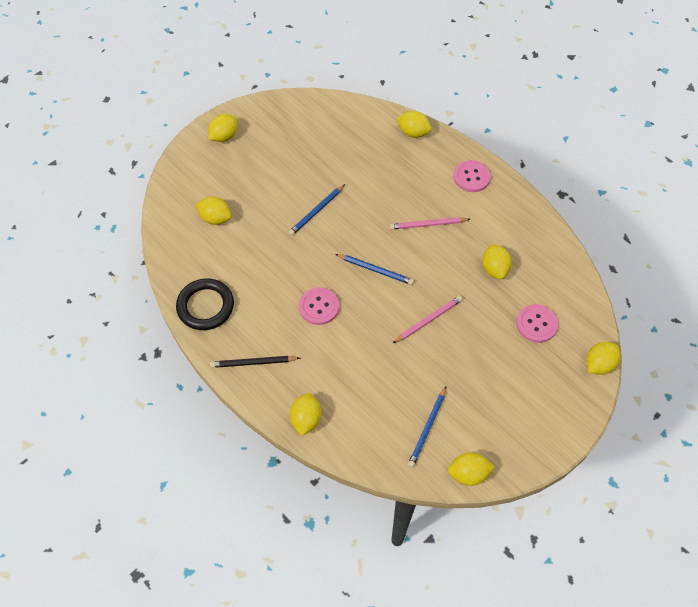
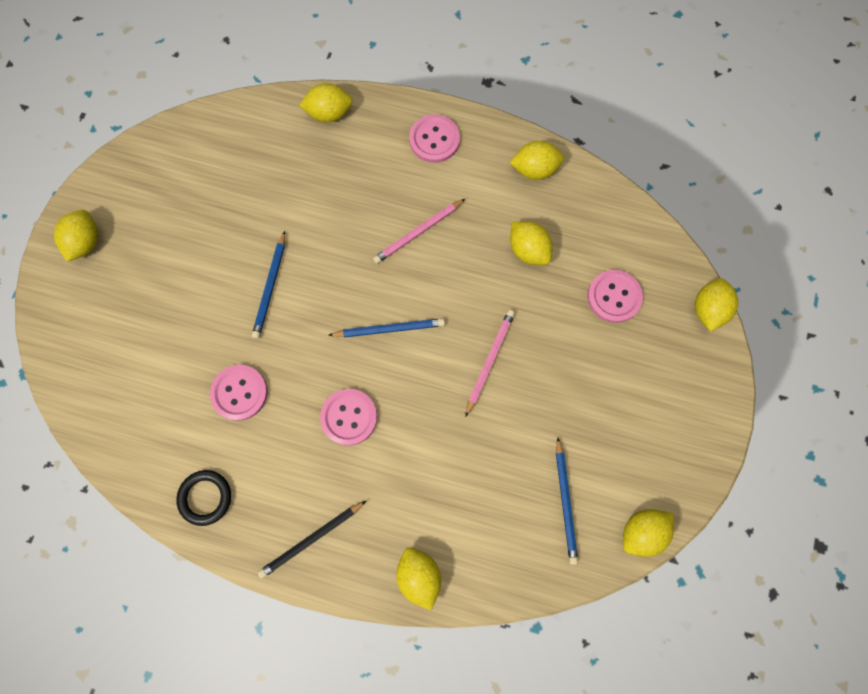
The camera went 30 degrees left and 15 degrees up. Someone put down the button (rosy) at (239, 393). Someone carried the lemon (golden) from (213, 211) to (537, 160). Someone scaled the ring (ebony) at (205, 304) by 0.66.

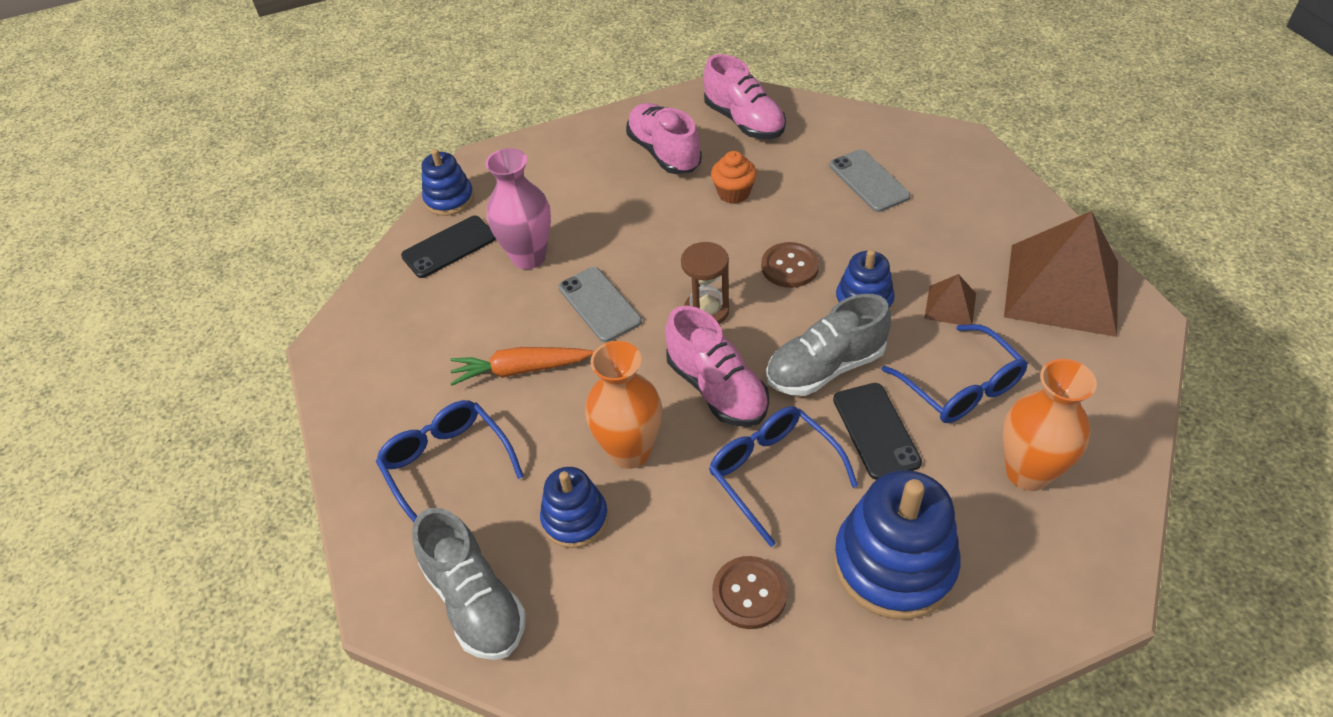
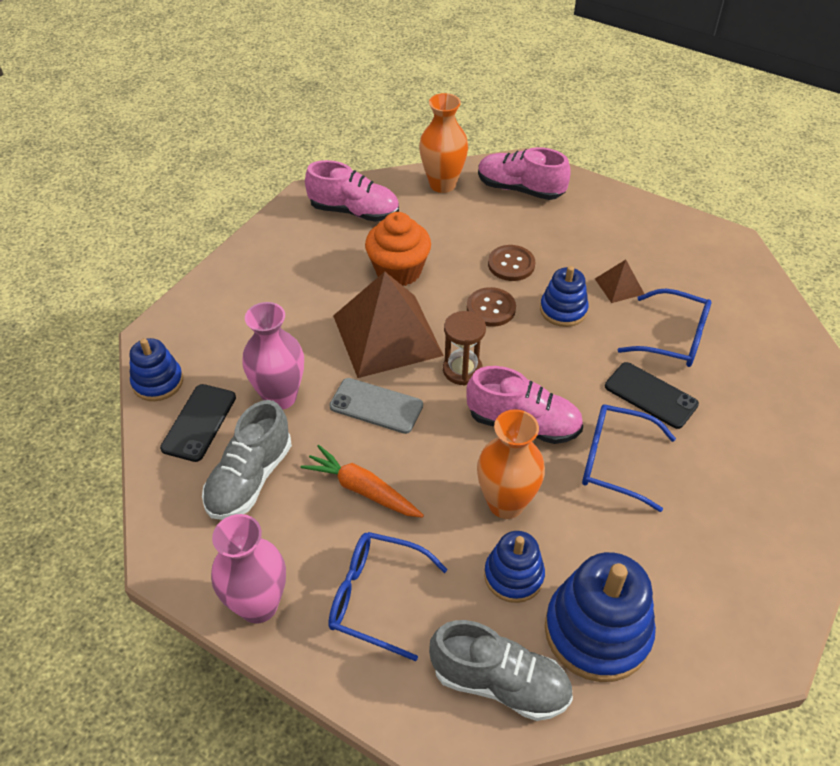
The camera went 40 degrees left and 0 degrees up. Someone took away the mobile phone (gray) at (870, 180). Someone put down the tall vase (rosy) at (248, 569). Someone carried the shoe (rosy) from (664, 138) to (524, 173). Someone carried the button (brown) from (749, 592) to (511, 263). Someone carried the shoe (gray) from (828, 345) to (247, 460). Someone carried the stacking toy (cobalt) from (897, 544) to (600, 617). Someone carried the tall vase (orange) from (1050, 425) to (443, 143). Someone carried the pyramid (brown) from (1061, 274) to (388, 325). Someone rotated the carrot (orange) at (522, 366) by 75 degrees clockwise. Someone scaled the muffin (orange) at (734, 177) by 1.60.

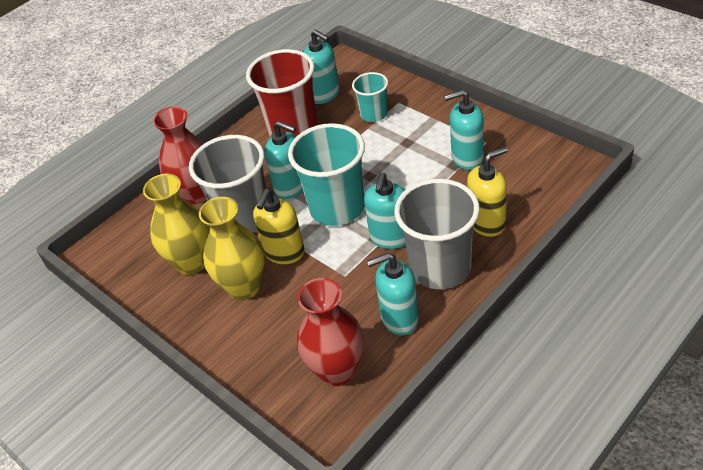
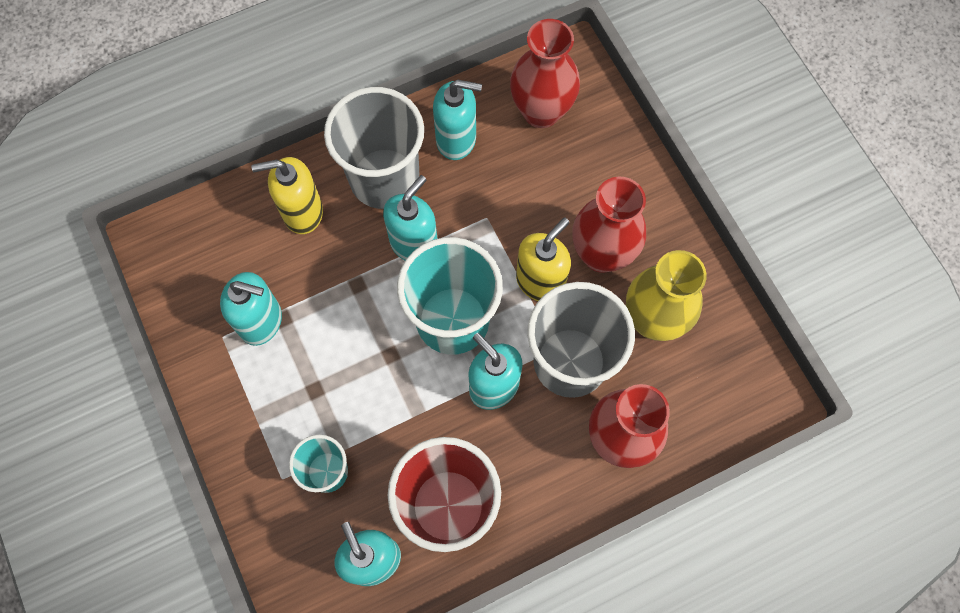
The camera went 165 degrees left and 25 degrees up. Someone repainted the tall vase (golden) at (232, 248), which became the tall vase (red) at (609, 225).

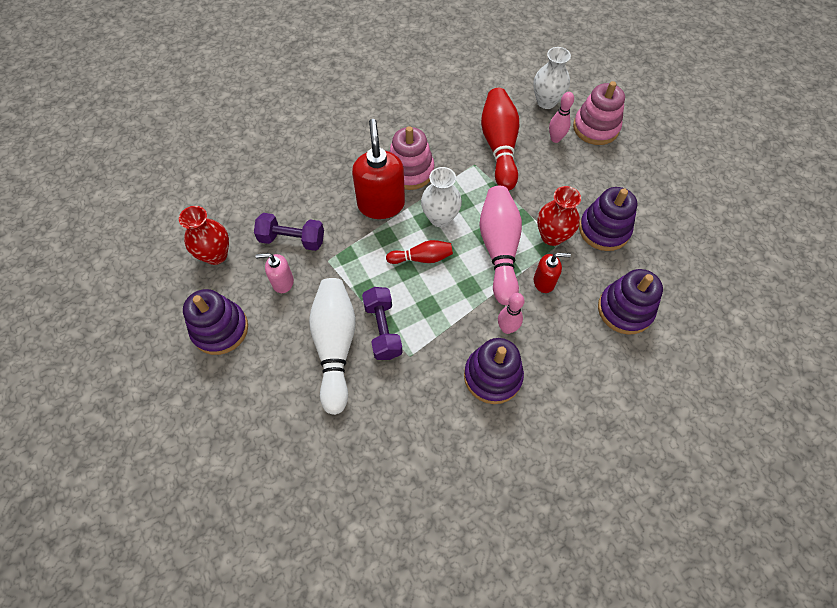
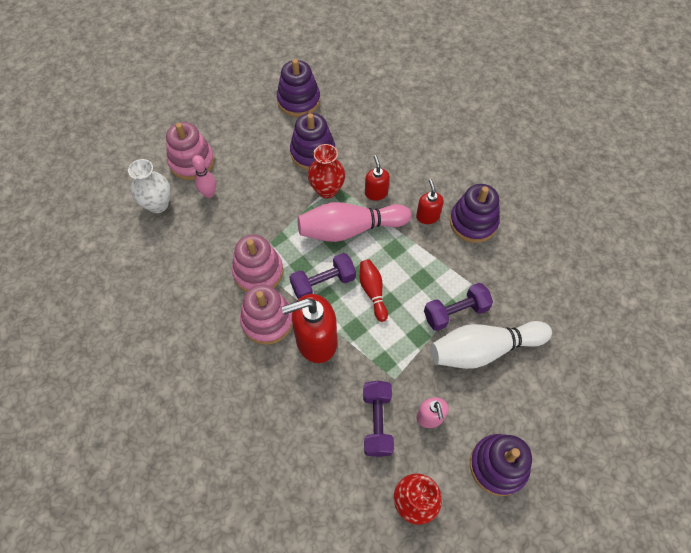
The camera went 100 degrees left and 0 degrees up. Someone took away the tenpin (red) at (500, 139). Someone put down the stacking toy (rosy) at (257, 263). Someone carried the stacking toy (violet) from (630, 302) to (298, 88). Someone swapped the tall vase (pure white) at (441, 197) for the hand weight (violet) at (322, 276). Someone swapped the tenpin (rosy) at (511, 313) for the soap pump (red) at (430, 201).

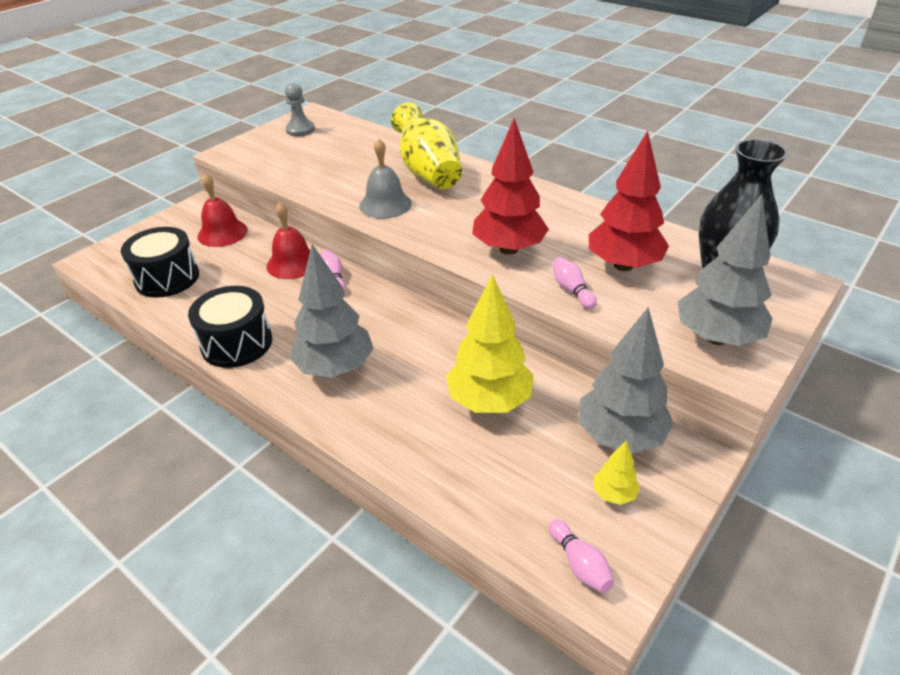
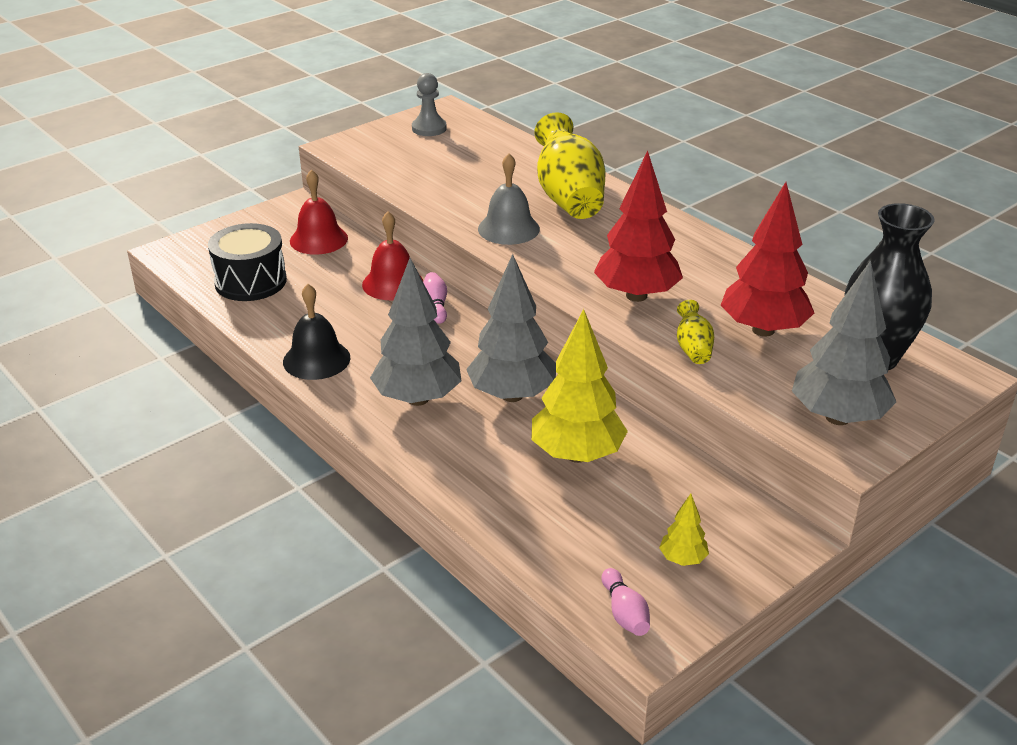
The camera went 10 degrees right and 5 degrees down. Someone carried the fir tree (gray) from (626, 380) to (511, 328). Someone swapped the drum (ebony) at (230, 327) for the bell (ebony) at (317, 332). Someone swapped the tenpin (rosy) at (574, 283) for the tall vase (golden) at (695, 332).

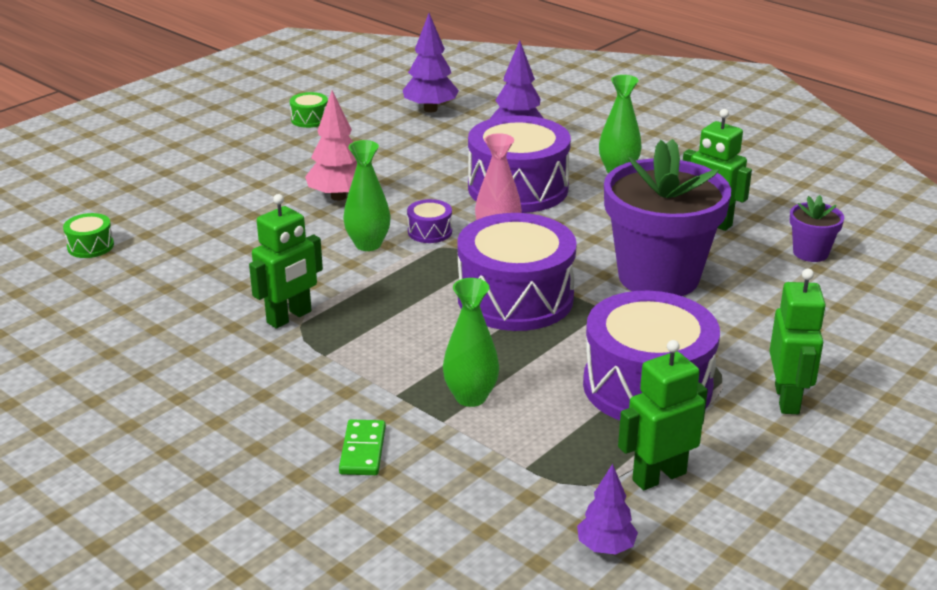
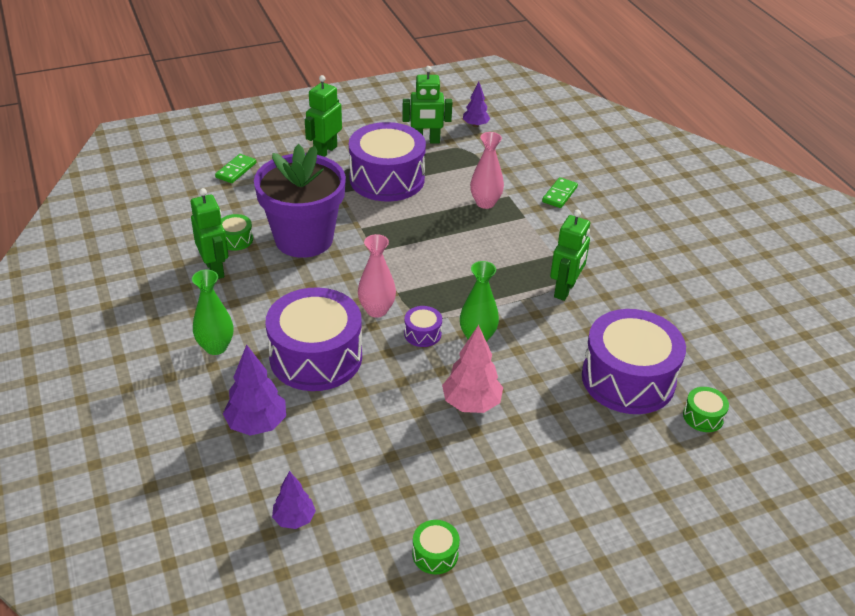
The camera went 155 degrees left and 10 degrees up. Someone took away the plant pot (violet) at (817, 228). Someone put down the domino (emerald) at (235, 168). Someone put down the drum (emerald) at (237, 232). Someone carried the drum (violet) from (517, 272) to (634, 361). Someone repainted the tall vase (emerald) at (471, 342), which became the tall vase (rosy) at (487, 170). Someone rotated the robot figure (emerald) at (286, 261) by 135 degrees clockwise. Someone scaled the fir tree (violet) at (431, 63) by 0.63.

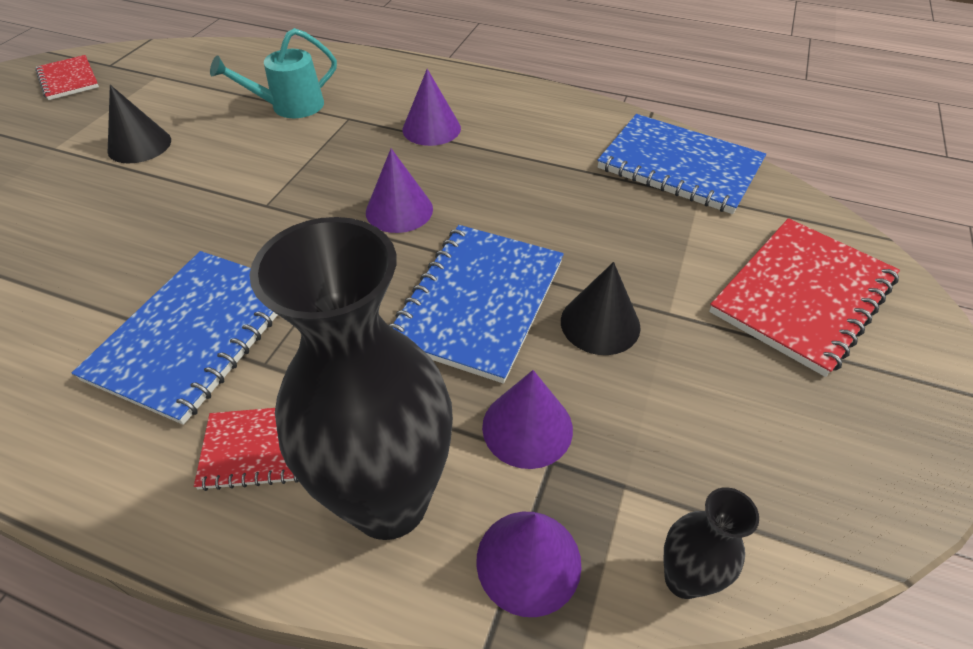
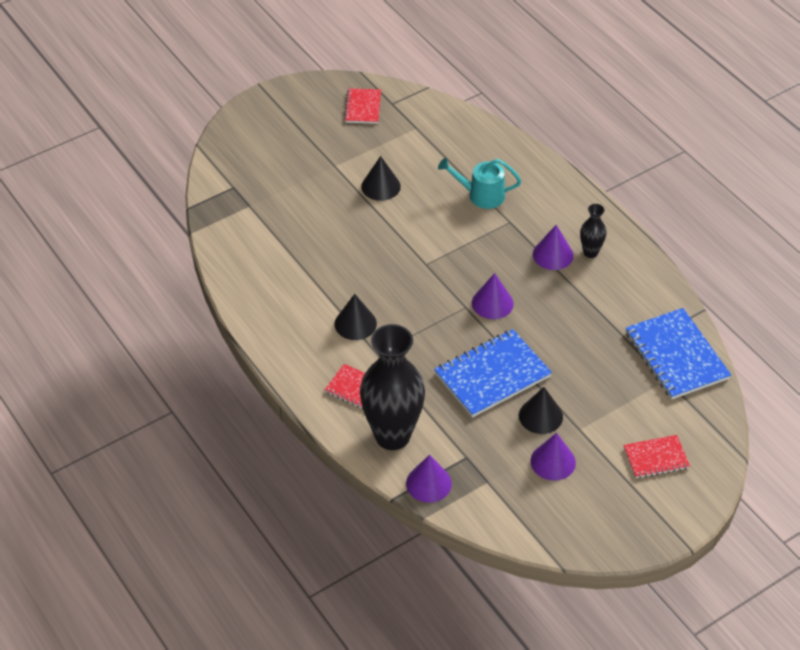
The camera went 35 degrees right and 0 degrees up. Someone carried the cone shape (violet) from (527, 419) to (553, 457). Someone carried the tall vase (ebony) from (711, 543) to (593, 231). Someone swapped the exercise book (cobalt) at (175, 338) for the cone shape (ebony) at (356, 317). Someone scaled the exercise book (red) at (804, 297) by 0.56.

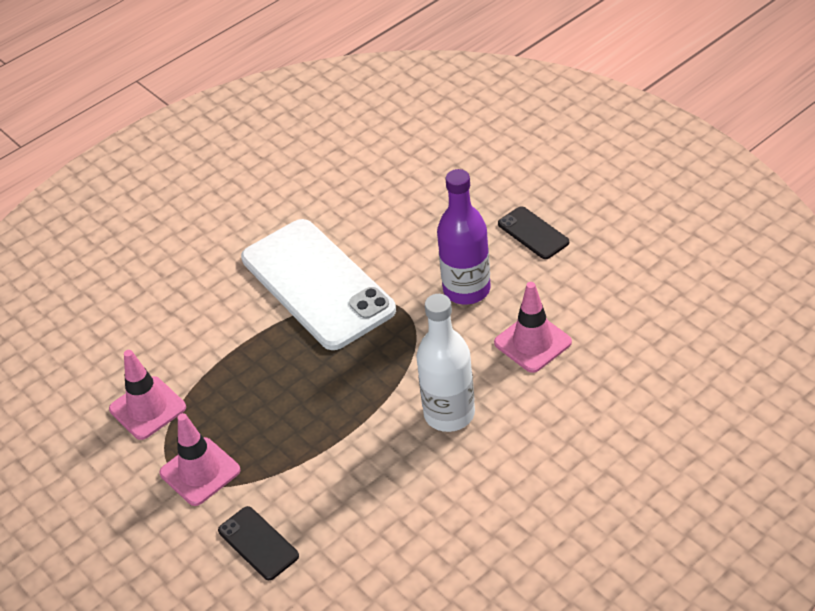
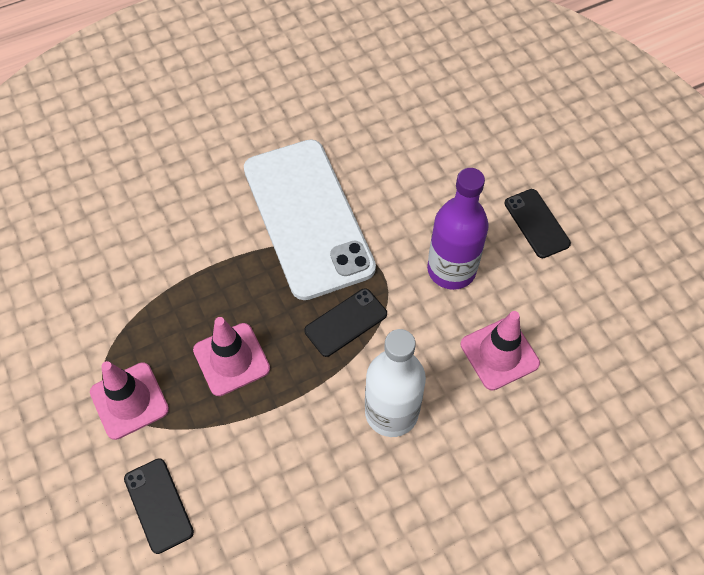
The camera went 10 degrees right and 15 degrees up. Someone put down the mobile phone (ebony) at (345, 322). Someone carried the road cone (rosy) from (147, 395) to (231, 356).

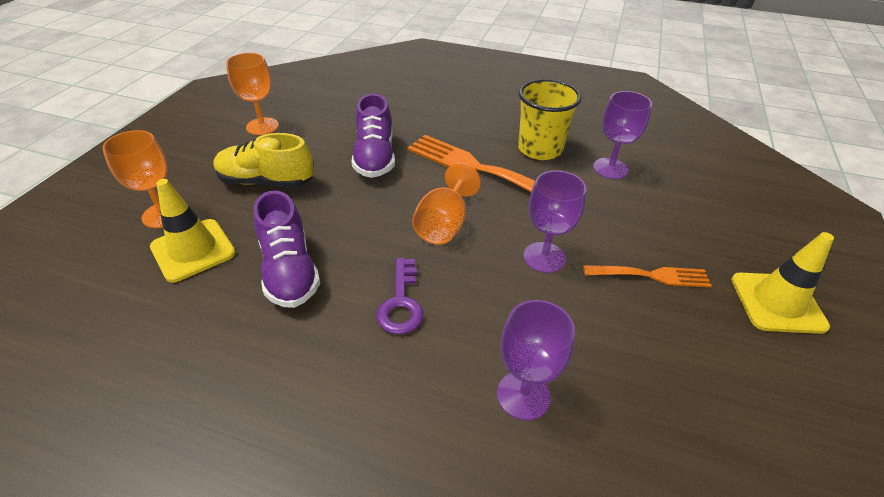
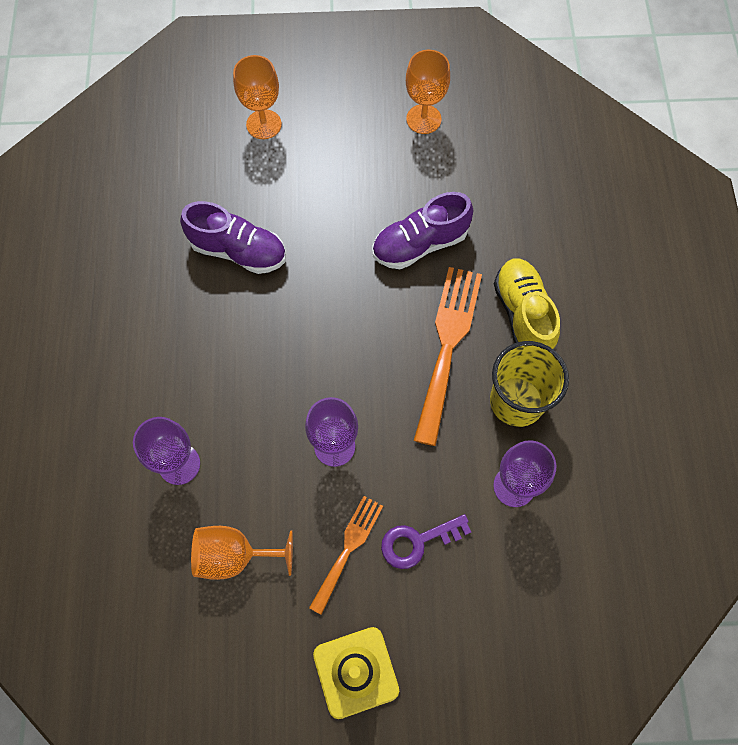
The camera went 70 degrees right and 25 degrees up. Someone took away the road cone (golden) at (193, 231). Someone carried the shoe (golden) from (263, 160) to (527, 303). Someone carried the key (violet) from (399, 296) to (426, 541). Someone carried the goblet (orange) from (446, 204) to (242, 553). Someone rotated the shoe (violet) at (287, 249) by 120 degrees counterclockwise. Someone rotated the table fork (orange) at (647, 276) by 135 degrees counterclockwise.

